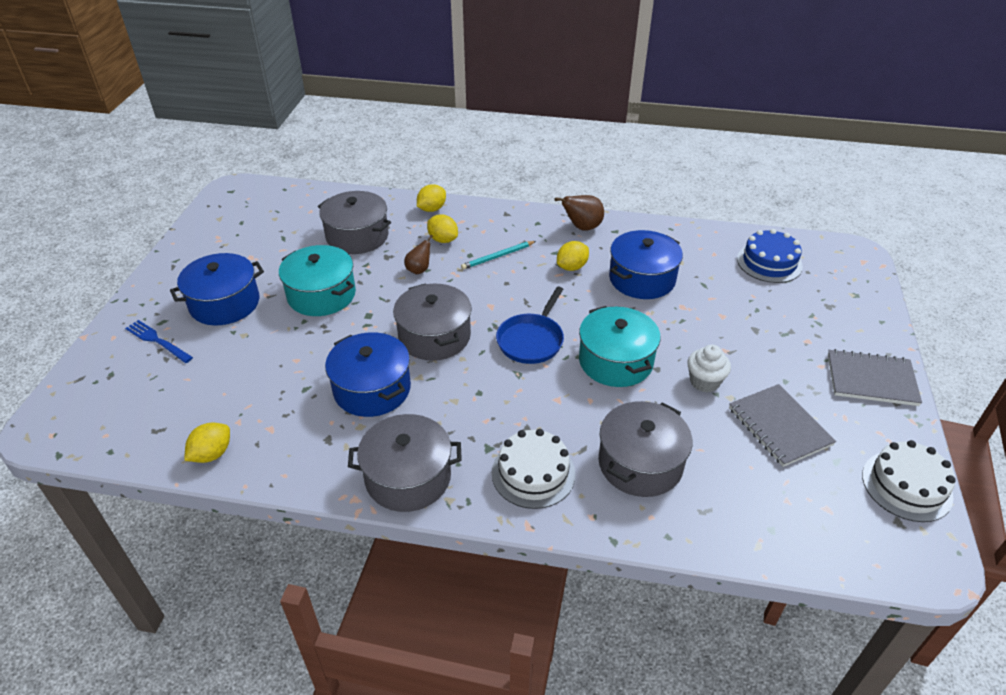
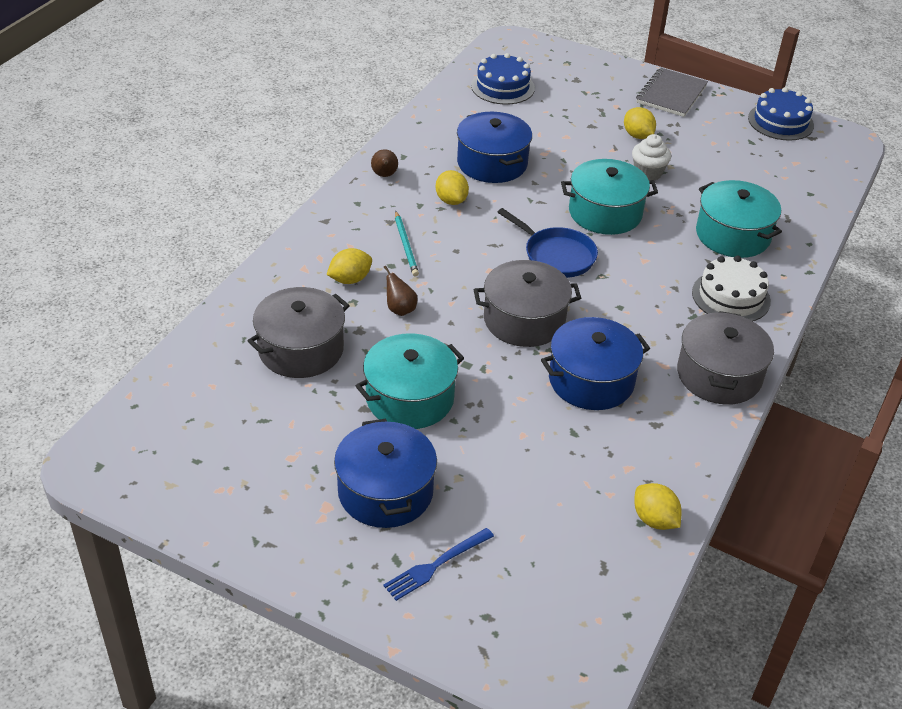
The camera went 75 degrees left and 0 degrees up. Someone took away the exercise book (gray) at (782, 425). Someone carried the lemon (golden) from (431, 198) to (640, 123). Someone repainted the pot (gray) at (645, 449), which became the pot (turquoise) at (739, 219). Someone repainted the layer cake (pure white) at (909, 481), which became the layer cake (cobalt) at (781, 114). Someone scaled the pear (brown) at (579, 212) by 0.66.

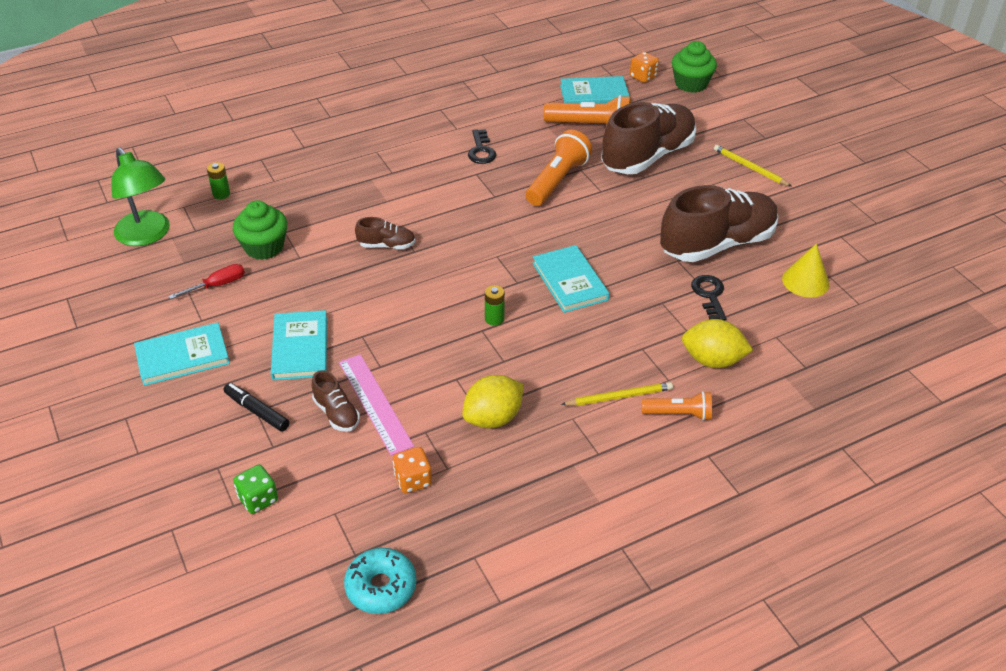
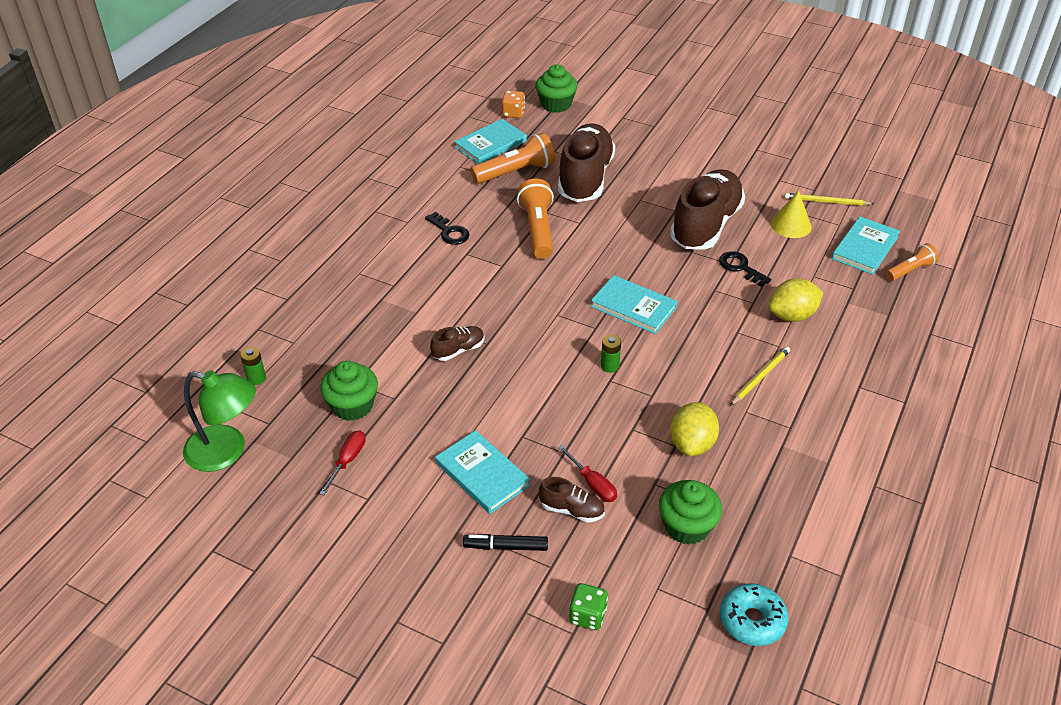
The camera went 35 degrees left and 0 degrees up. Someone carried the hardback (turquoise) from (182, 354) to (866, 245). Someone carried the pocket torch (orange) from (677, 406) to (912, 262). Someone carried the wooden pencil (golden) from (752, 165) to (829, 199). Someone swapped the measuring stick (rosy) at (376, 405) for the hand screwdriver (red) at (587, 473). Someone swapped the die (orange) at (412, 470) for the muffin (emerald) at (690, 512).

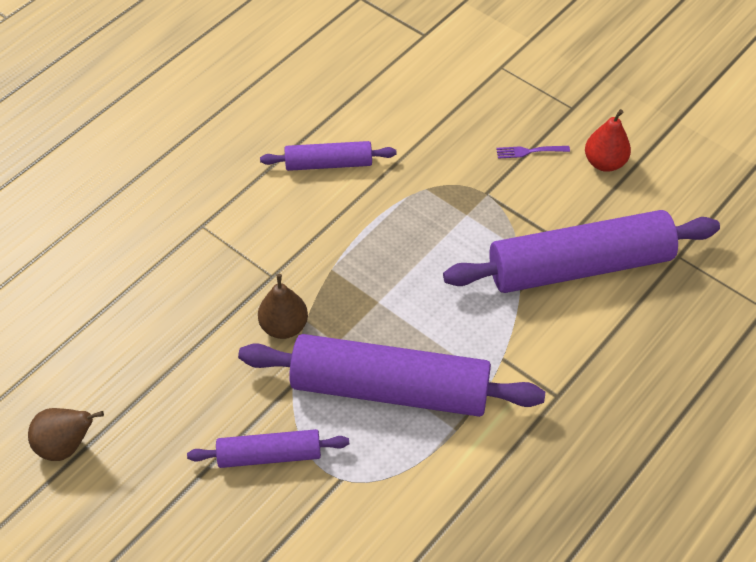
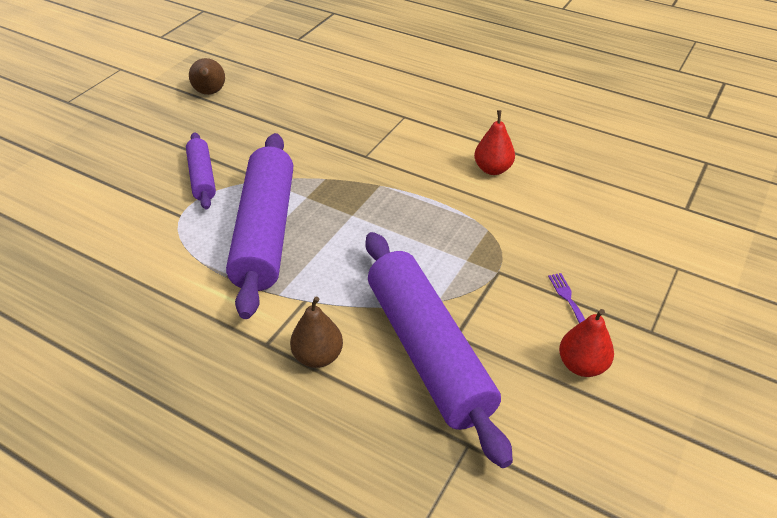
The camera went 80 degrees right and 10 degrees down. Someone carried the pear (brown) from (283, 306) to (316, 332). Someone swapped the dough roller (violet) at (328, 156) for the pear (red) at (494, 142).

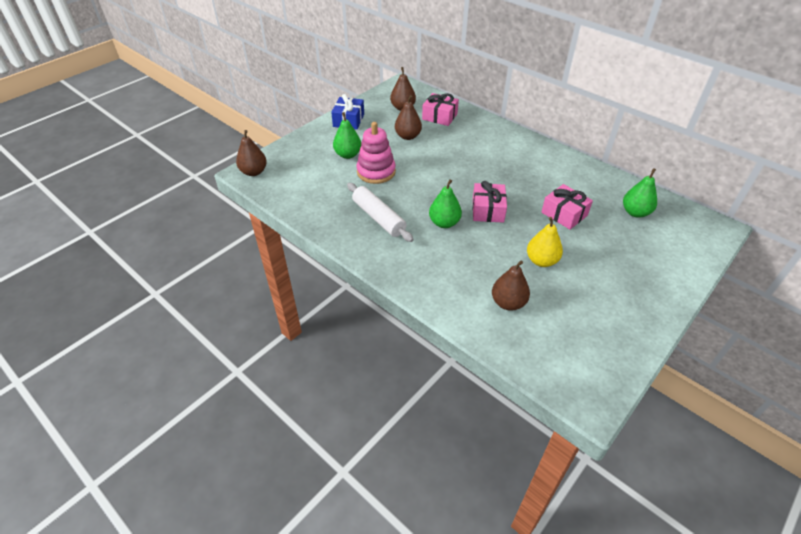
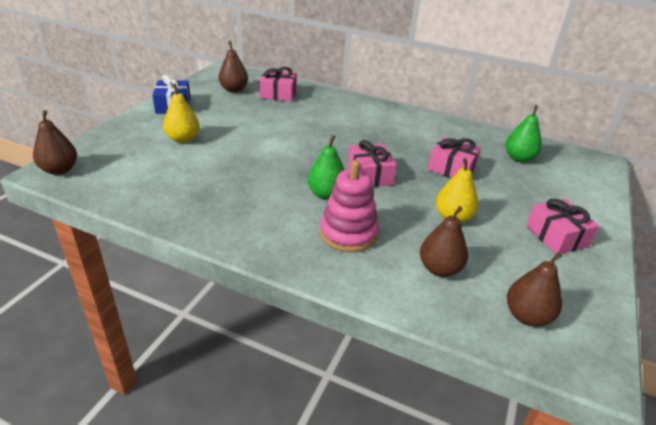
The camera went 20 degrees left and 10 degrees down. Someone took away the dough roller (pure white) at (380, 212). Someone put down the wrapped gift (rosy) at (562, 226). Someone carried the stacking toy (rosy) from (376, 153) to (349, 206). Someone carried the pear (brown) from (408, 117) to (534, 289). Someone repainted the pear (emerald) at (347, 135), which became the pear (golden) at (181, 113).

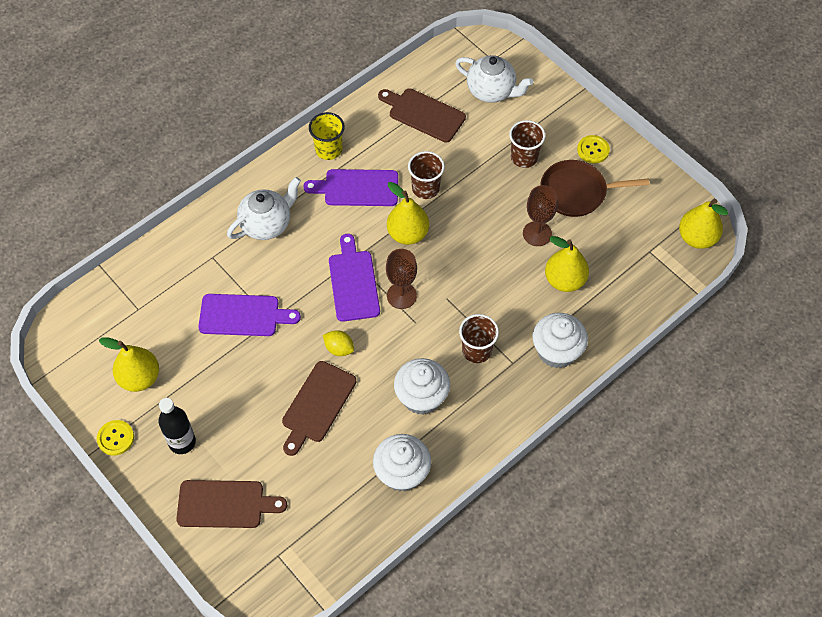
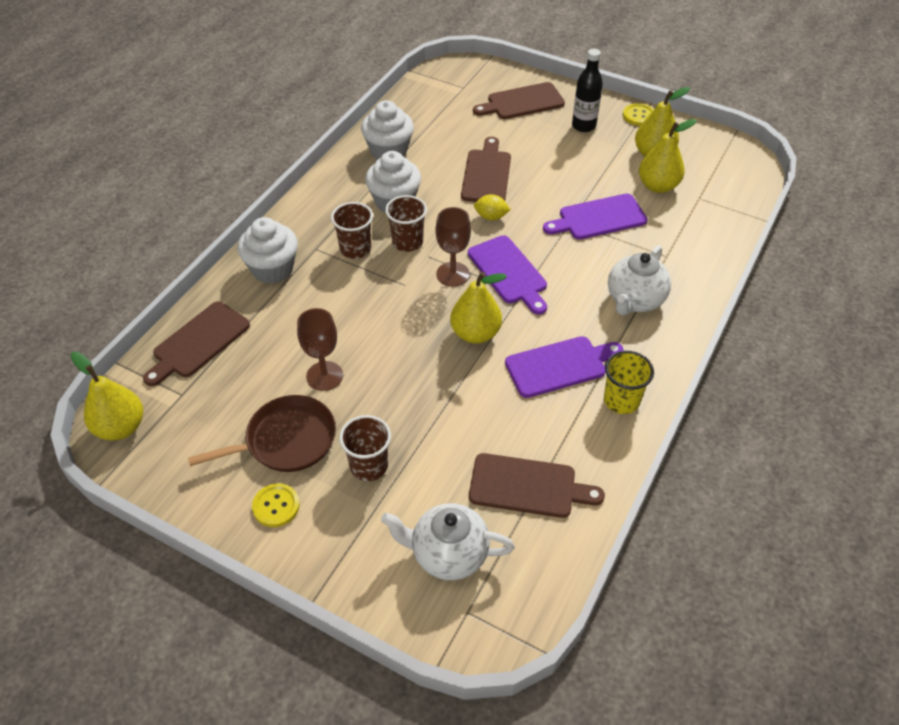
The camera went 160 degrees right and 10 degrees down. Someone put down the bread board (brown) at (196, 343). Someone carried the tumbler (brown) from (426, 175) to (406, 223). Someone carried the pear (golden) from (567, 264) to (668, 156).

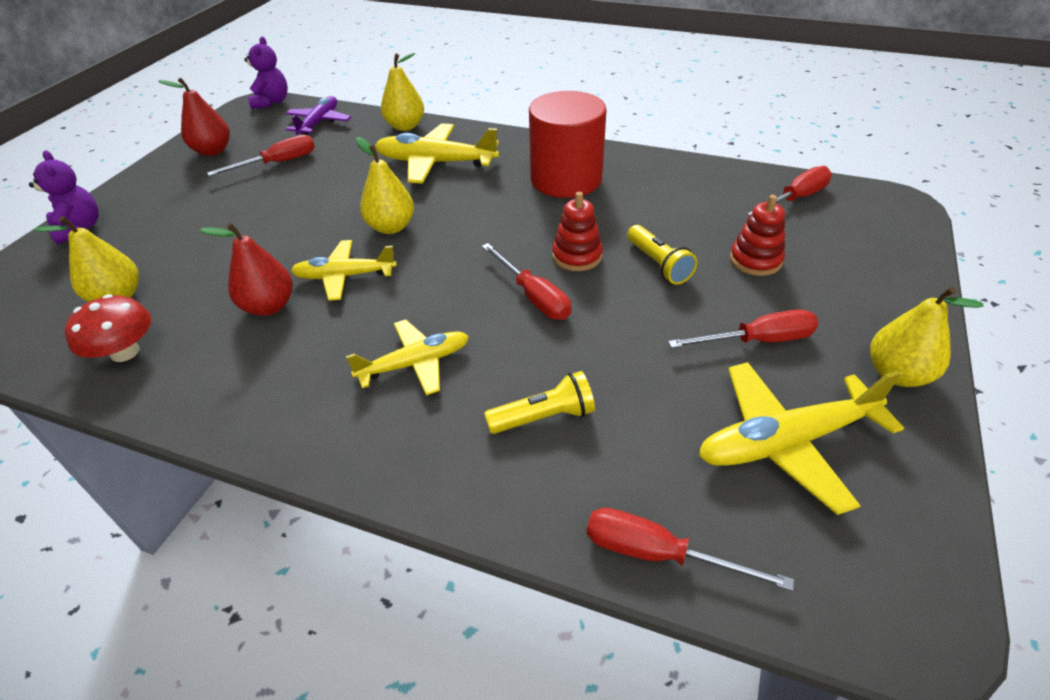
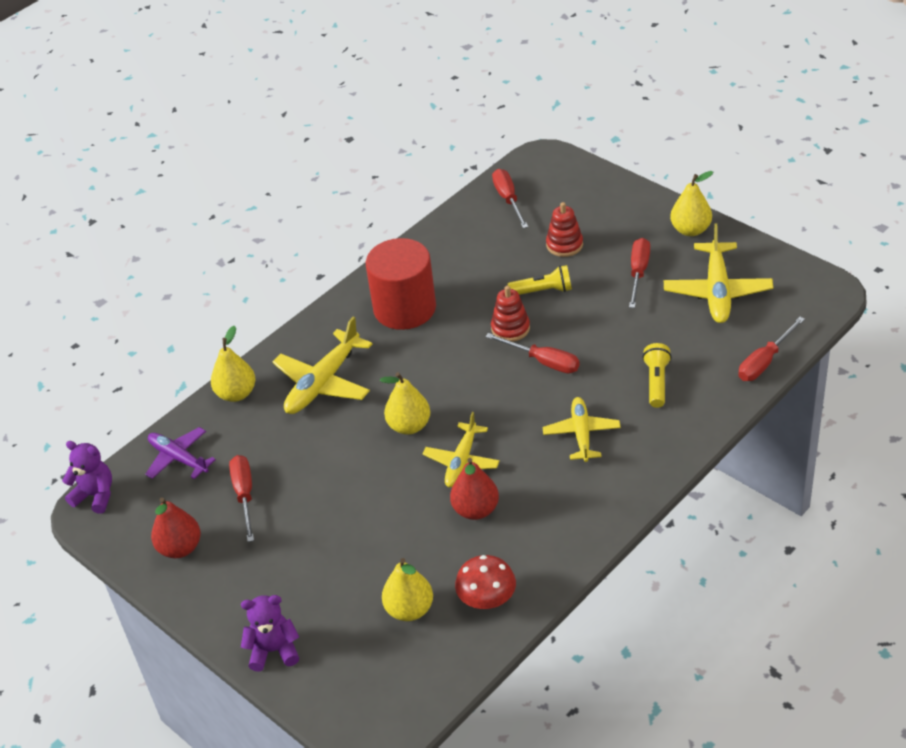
The camera went 65 degrees left and 0 degrees up. Someone rotated the hand screwdriver (red) at (526, 281) by 45 degrees clockwise.

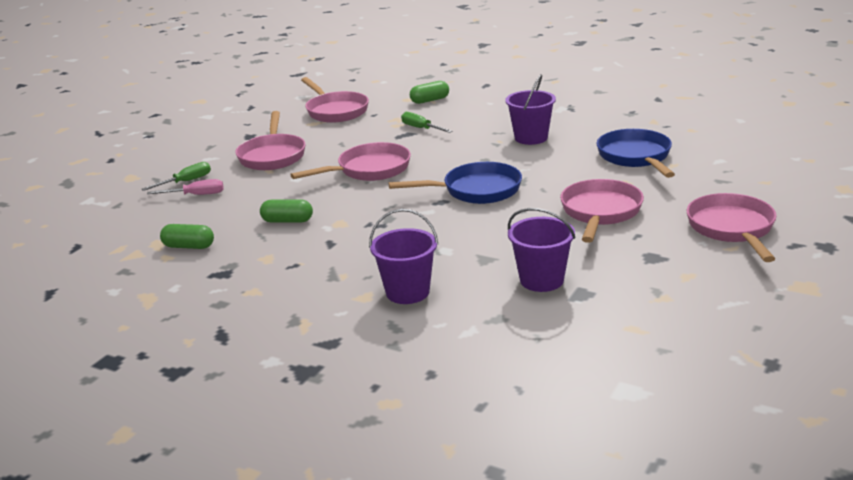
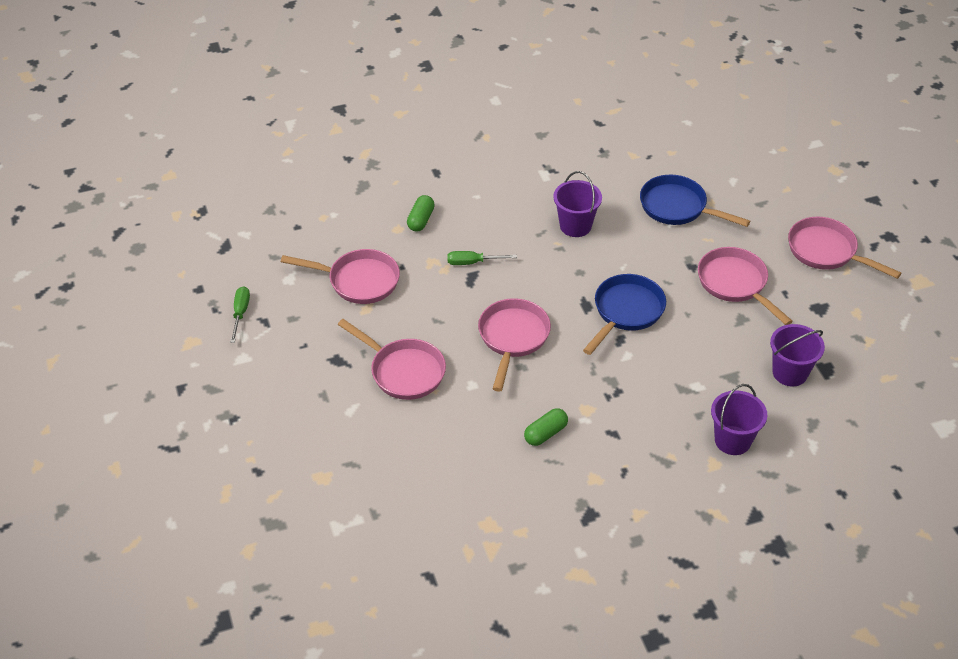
The camera went 50 degrees left and 20 degrees up. Someone took away the hand screwdriver (rosy) at (185, 187). Someone took away the pill (emerald) at (187, 236). Someone carried the hand screwdriver (emerald) from (176, 176) to (240, 314).

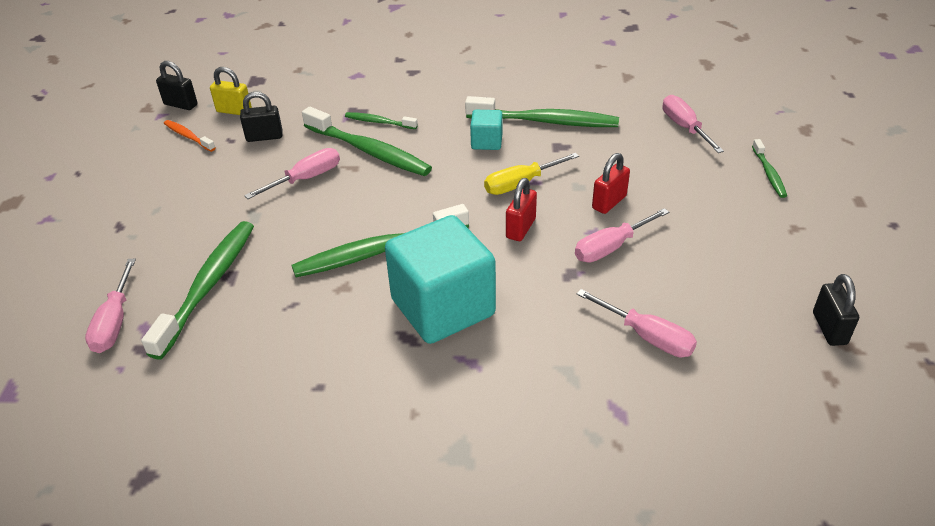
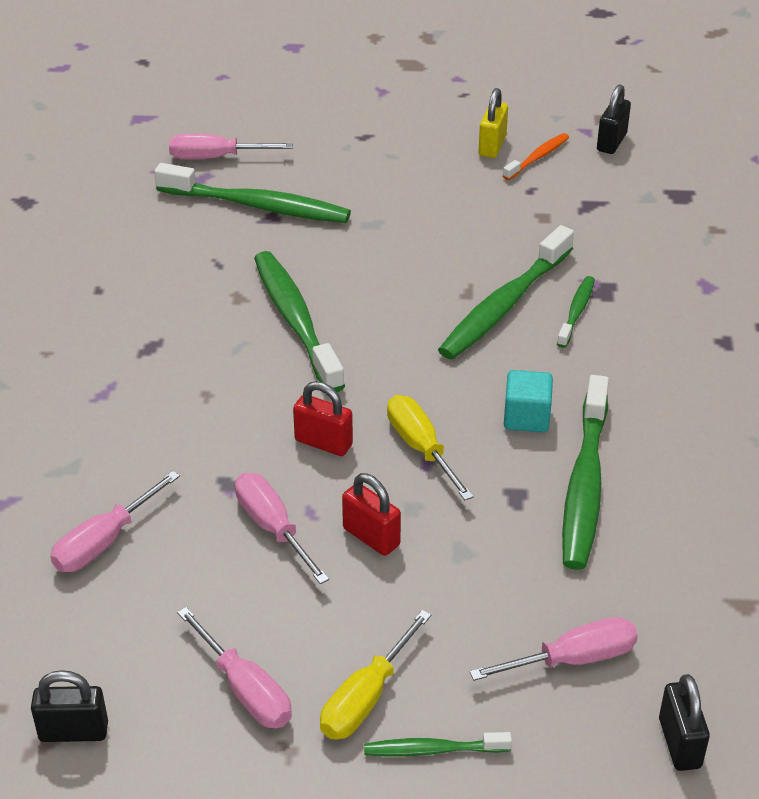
The camera went 90 degrees right and 0 degrees up. Someone took away the solid cube (turquoise) at (440, 279). Someone put down the hand screwdriver (golden) at (375, 675). Someone carried the small lock (golden) from (231, 91) to (493, 123). Someone carried the small lock (ebony) from (261, 117) to (684, 722). Someone carried the hand screwdriver (rosy) from (292, 173) to (234, 667).

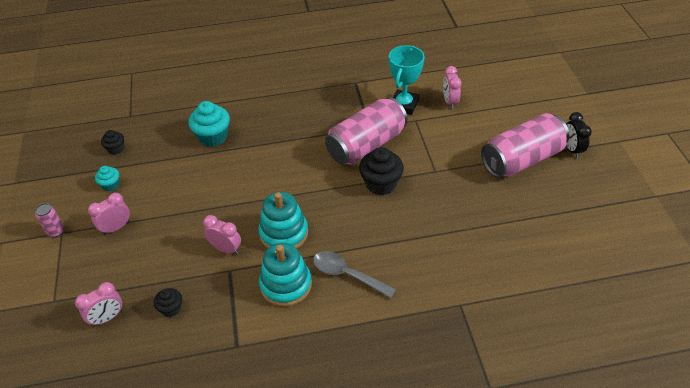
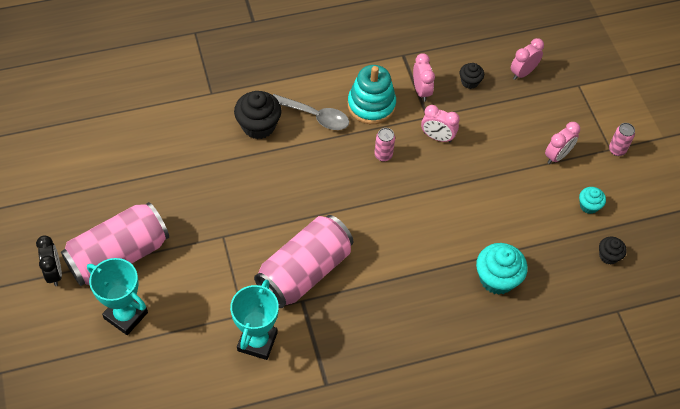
The camera went 170 degrees right and 10 degrees up. Someone put down the award cup (turquoise) at (117, 296). Someone carried the muffin (ebony) from (381, 171) to (258, 115). Someone carried the clock (rosy) from (452, 87) to (424, 77). Someone swapped the stacking toy (turquoise) at (283, 220) for the soda can (rosy) at (384, 145).

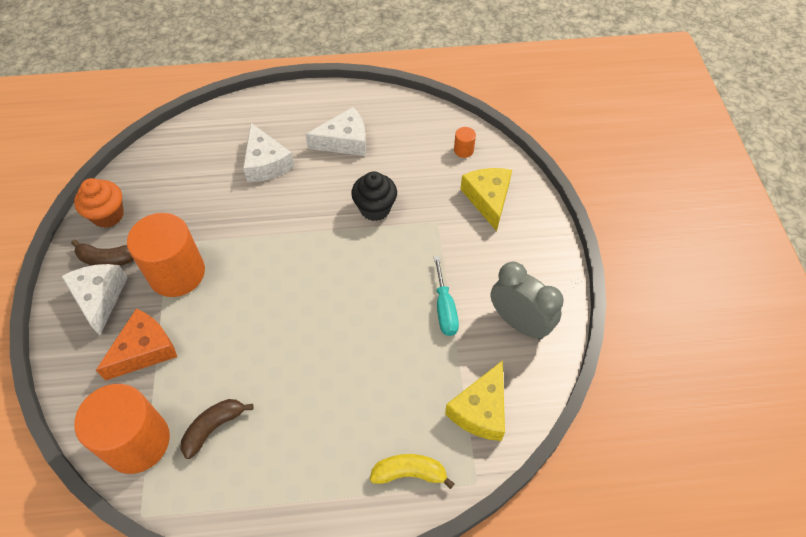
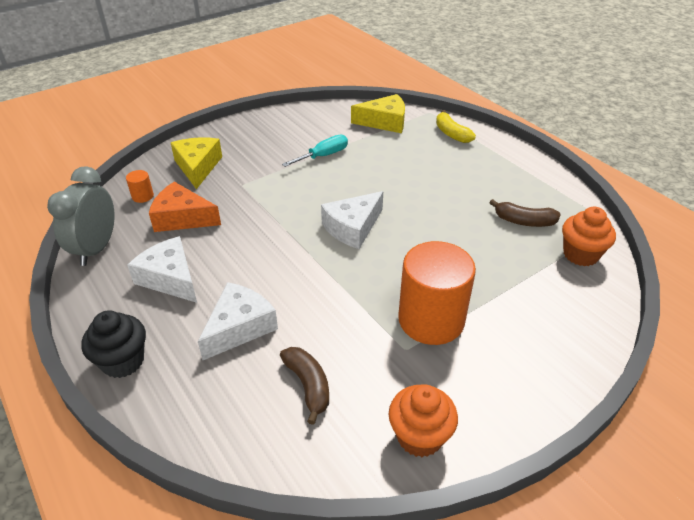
The camera went 120 degrees left and 15 degrees down. Someone carried the cheese wedge (pure white) from (94, 300) to (352, 220). Someone carried the banana (brown) from (102, 253) to (304, 386). Someone carried the cheese wedge (orange) from (136, 345) to (185, 207). Someone carried the muffin (ebony) from (374, 196) to (113, 344). Someone carried the clock (gray) from (527, 300) to (81, 216). Someone swapped the cylinder shape (orange) at (122, 429) for the muffin (orange) at (589, 236). Someone rotated the cheese wedge (golden) at (486, 199) by 120 degrees clockwise.

